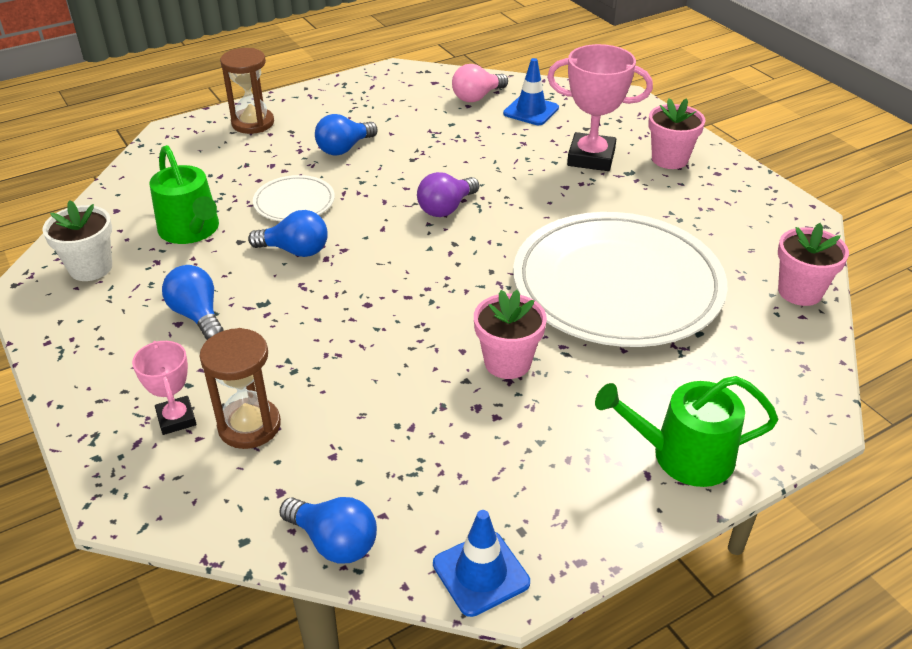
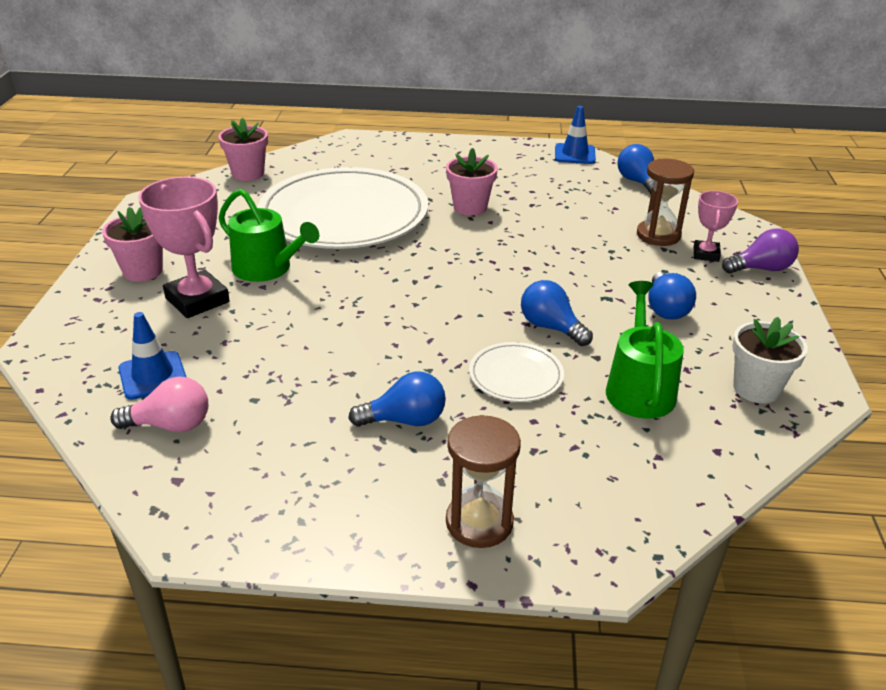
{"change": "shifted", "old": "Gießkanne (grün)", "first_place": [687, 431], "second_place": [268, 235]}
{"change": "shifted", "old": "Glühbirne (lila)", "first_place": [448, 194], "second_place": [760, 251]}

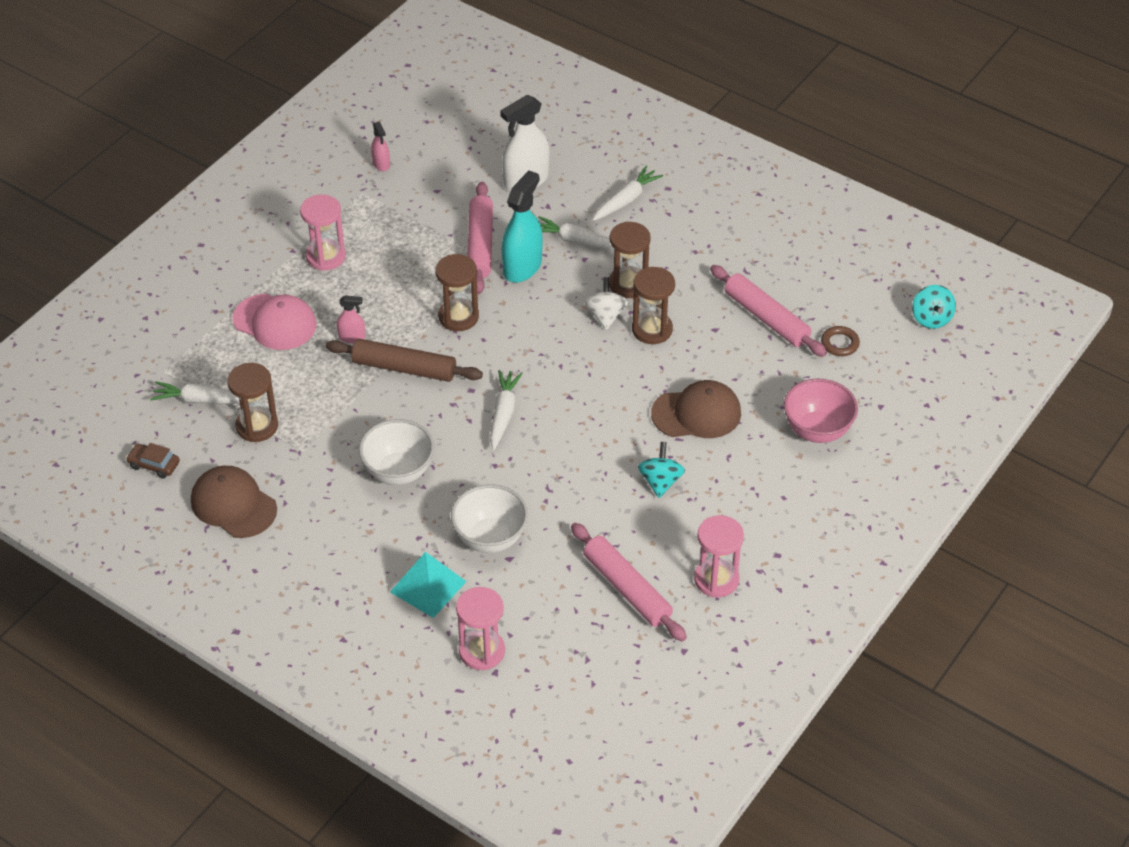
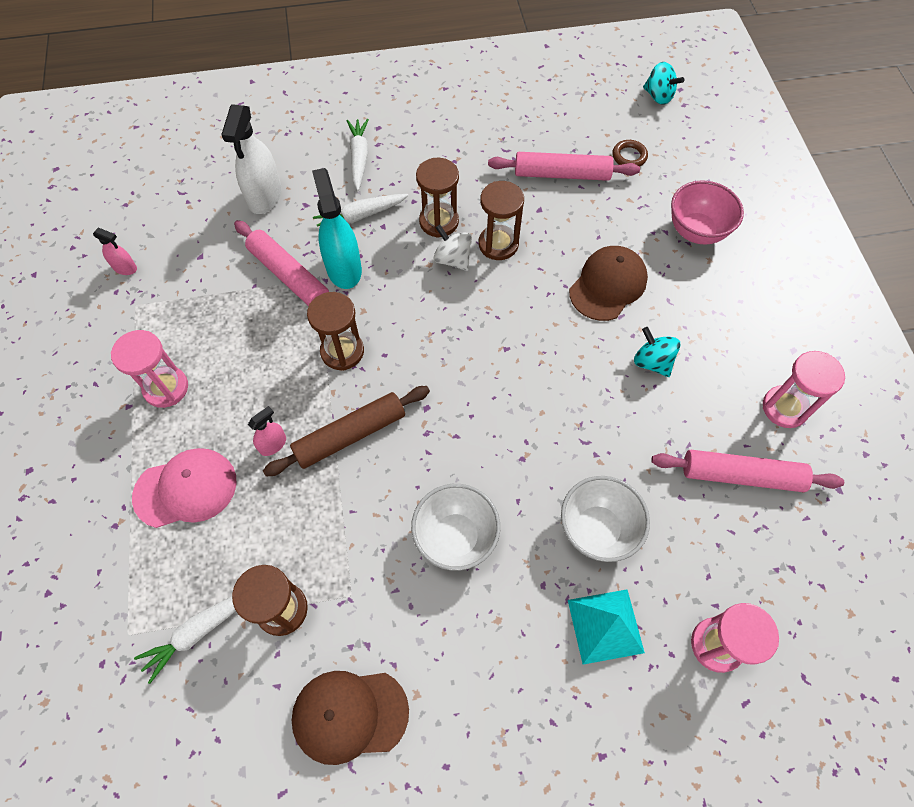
{"change": "gone", "old": "Auto (braun)", "first_place": [153, 461]}
{"change": "gone", "old": "Karotte (weiß)", "first_place": [506, 410]}

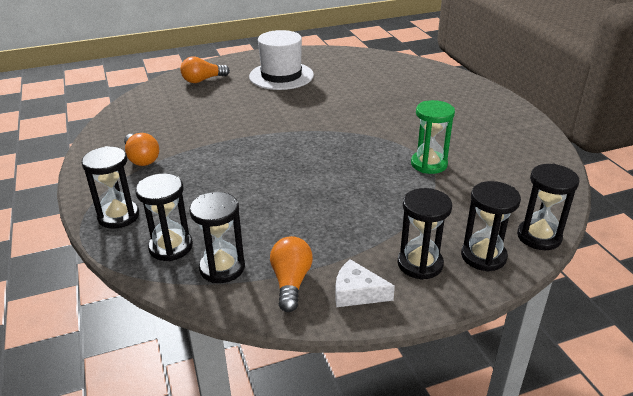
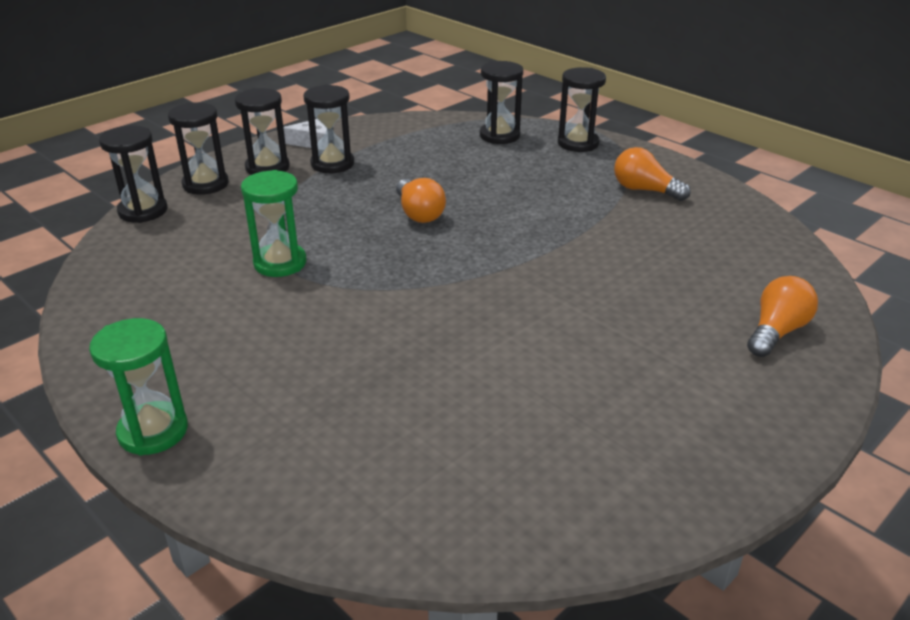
{"change": "new", "new": "Sanduhr (grün)", "second_place": [138, 387]}
{"change": "shifted", "old": "Sanduhr (schwarz)", "first_place": [217, 237], "second_place": [328, 129]}
{"change": "shifted", "old": "Glühbirne (orange)", "first_place": [291, 274], "second_place": [421, 200]}
{"change": "gone", "old": "Hut (weiß)", "first_place": [281, 60]}

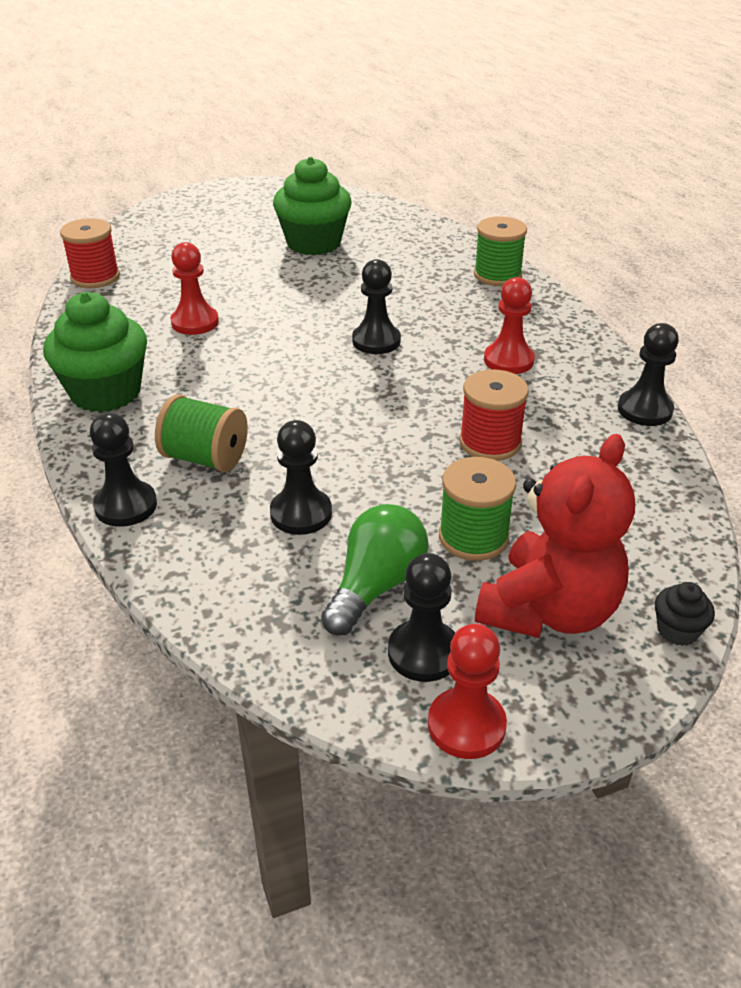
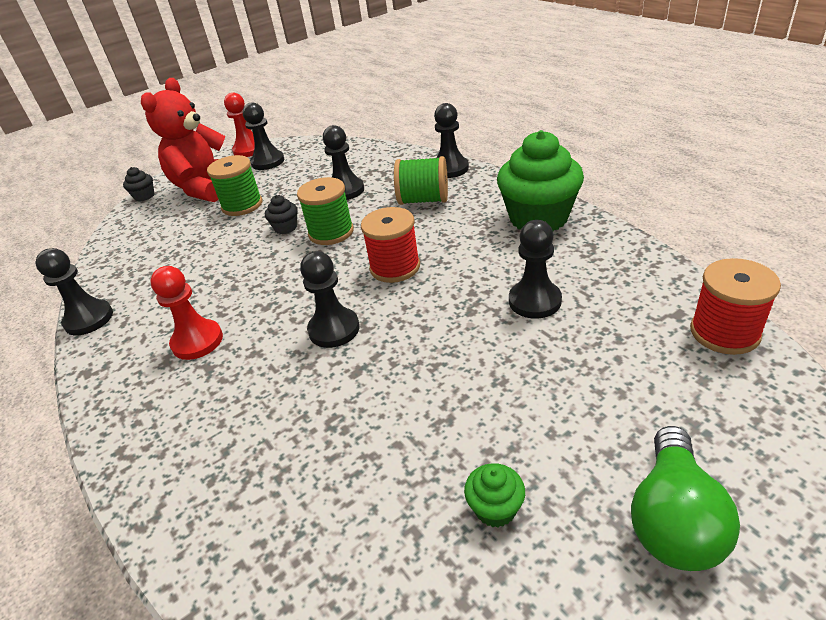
{"change": "new", "new": "Muffin (schwarz)", "second_place": [281, 214]}
{"change": "shifted", "old": "Garnrolle (grün)", "first_place": [500, 251], "second_place": [325, 211]}
{"change": "shifted", "old": "Garnrolle (rot)", "first_place": [494, 415], "second_place": [390, 245]}
{"change": "scaled", "old": "Muffin (grün)", "first_place": [312, 206], "second_place": [494, 495], "factor": 0.43}
{"change": "repainted", "old": "Bauer (rot)", "new": "Bauer (schwarz)", "first_place": [194, 288], "second_place": [535, 269]}
{"change": "shifted", "old": "Glühbirne (grün)", "first_place": [374, 569], "second_place": [685, 498]}

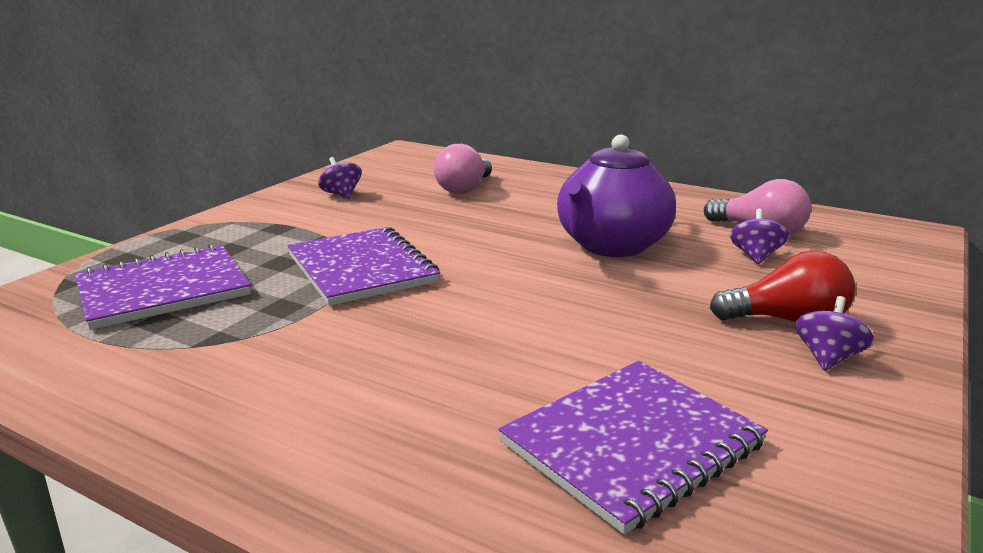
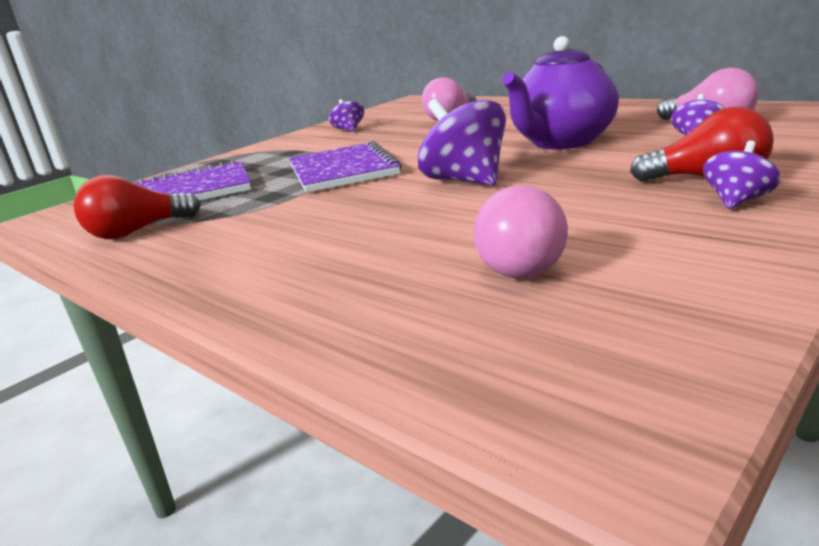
{"change": "new", "new": "Glühbirne (rot)", "second_place": [137, 207]}
{"change": "new", "new": "Kreisel (lila)", "second_place": [462, 142]}
{"change": "swapped", "old": "Notizbuch (lila)", "new": "Glühbirne (rosa)", "first_place": [633, 448], "second_place": [521, 232]}

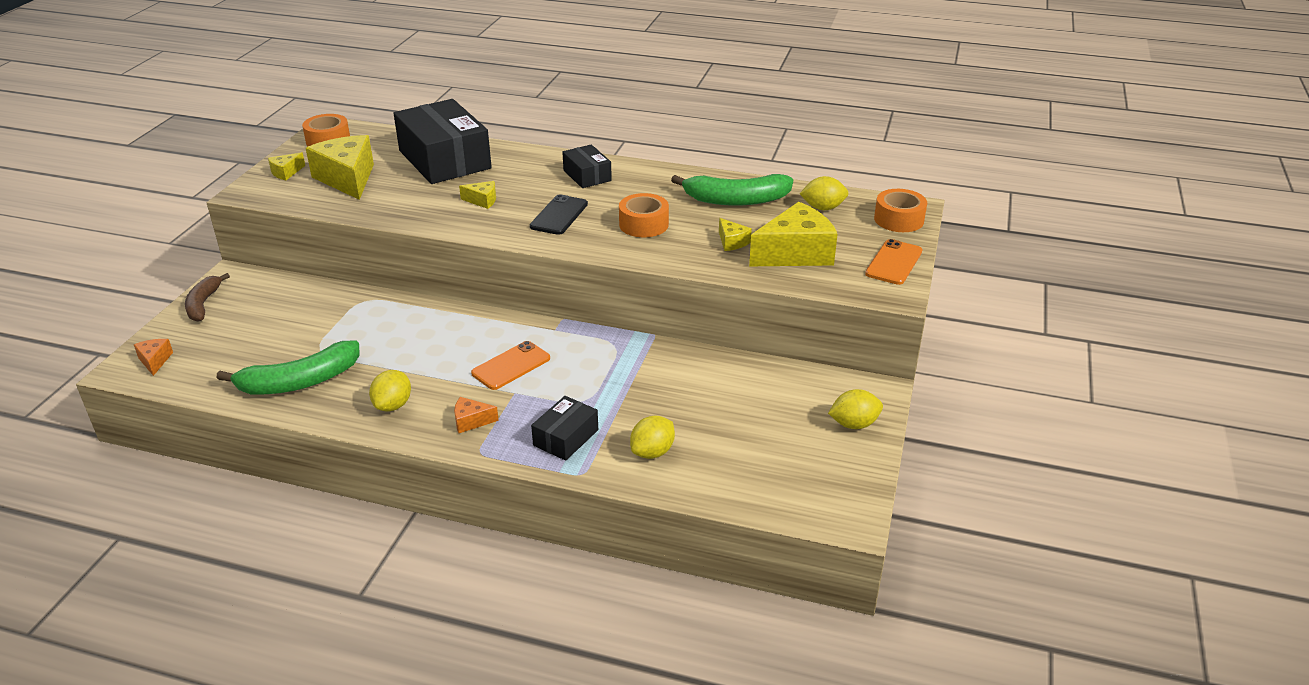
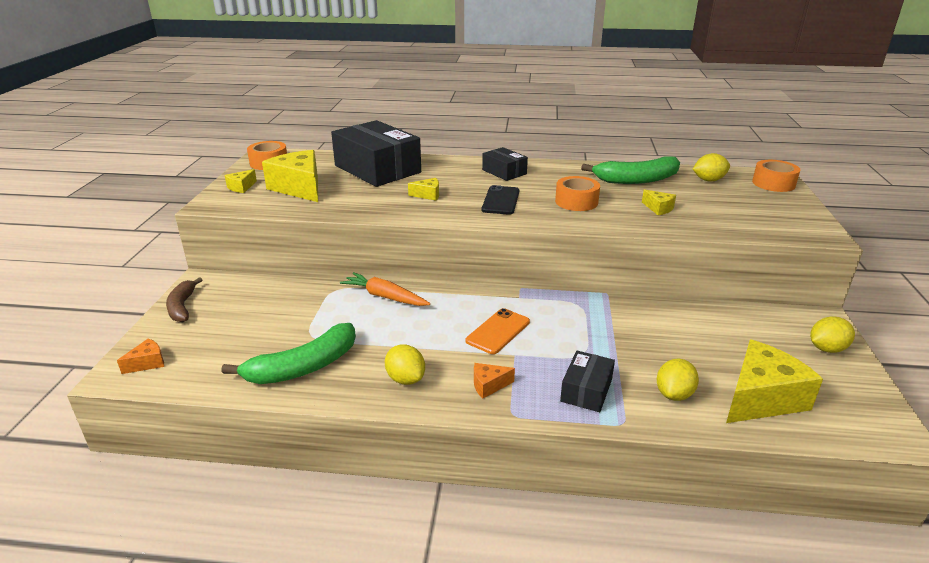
{"change": "rotated", "old": "Käse (orange)", "first_place": [153, 357], "second_place": [140, 356], "degrees": 75}
{"change": "new", "new": "Karotte (orange)", "second_place": [385, 289]}
{"change": "rotated", "old": "Zitrone (gelb)", "first_place": [390, 391], "second_place": [405, 364], "degrees": -45}
{"change": "shifted", "old": "Käse (gelb)", "first_place": [793, 234], "second_place": [774, 381]}
{"change": "gone", "old": "Handy (orange)", "first_place": [893, 262]}

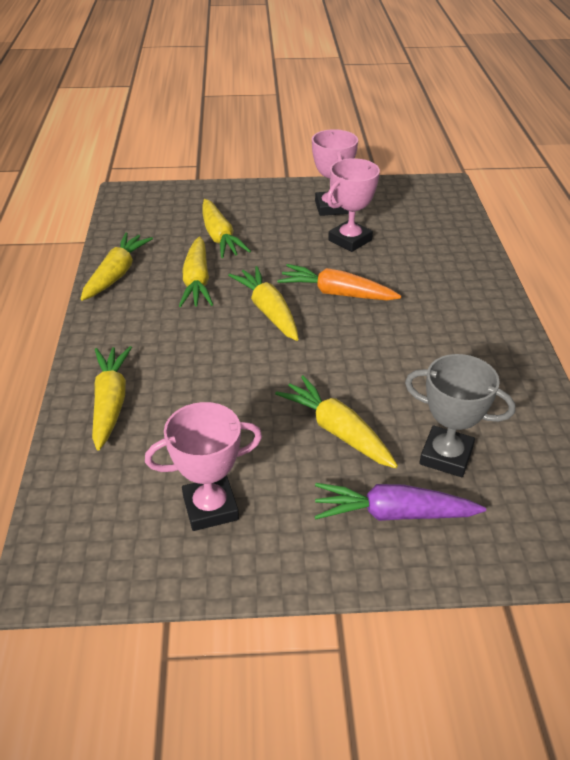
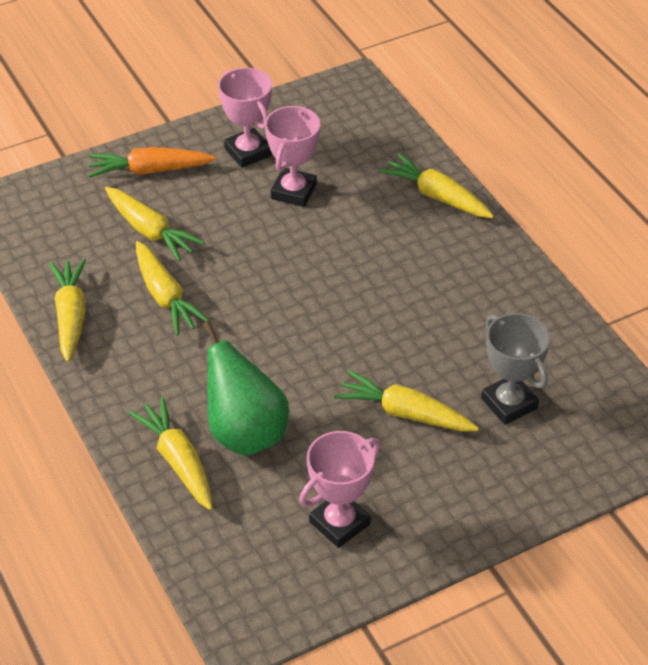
{"change": "shifted", "old": "Karotte (orange)", "first_place": [339, 282], "second_place": [152, 162]}
{"change": "new", "new": "Birne (grün)", "second_place": [246, 388]}
{"change": "shifted", "old": "Karotte (gelb)", "first_place": [263, 303], "second_place": [436, 185]}
{"change": "rotated", "old": "Pokal (grau)", "first_place": [460, 415], "second_place": [515, 369], "degrees": 60}
{"change": "gone", "old": "Karotte (lila)", "first_place": [400, 502]}

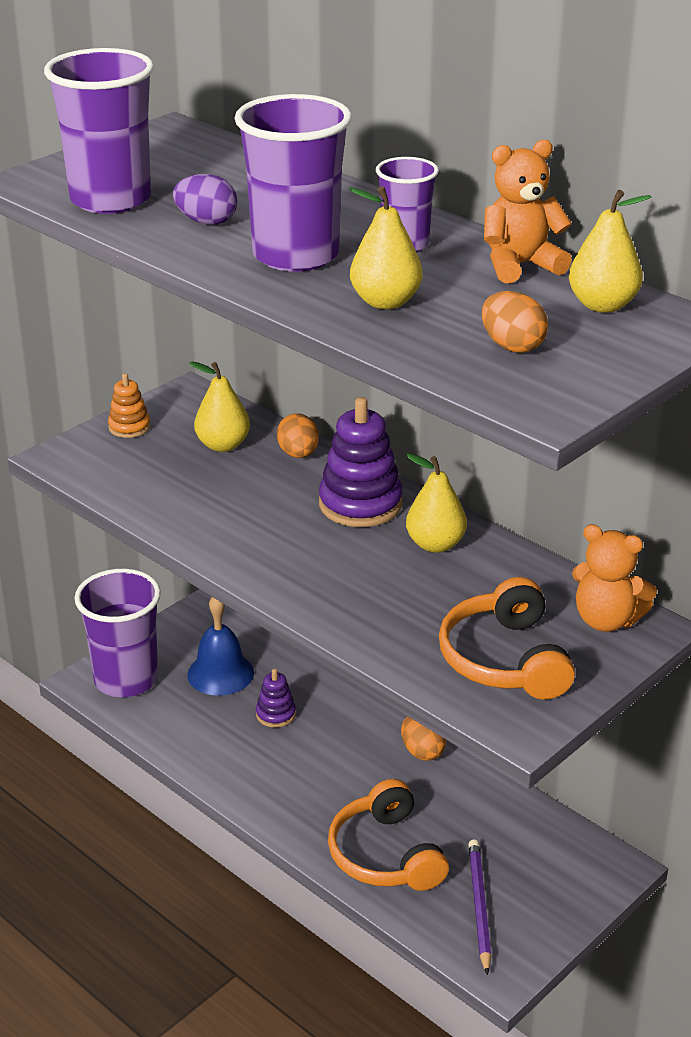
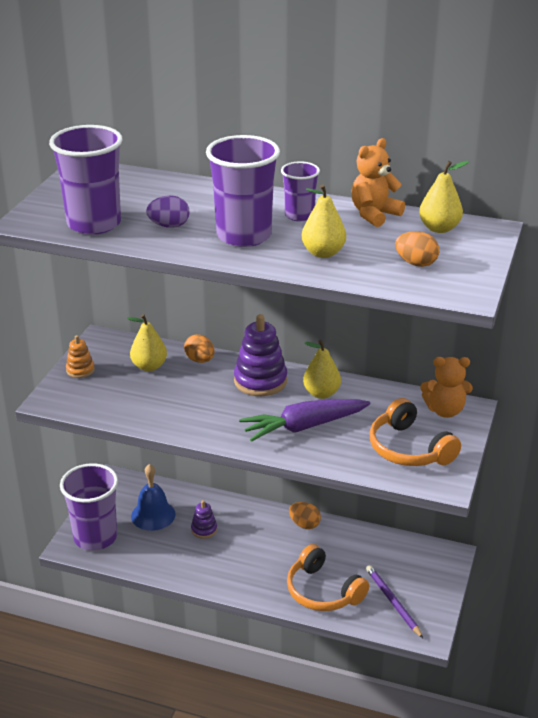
{"change": "new", "new": "Karotte (lila)", "second_place": [304, 420]}

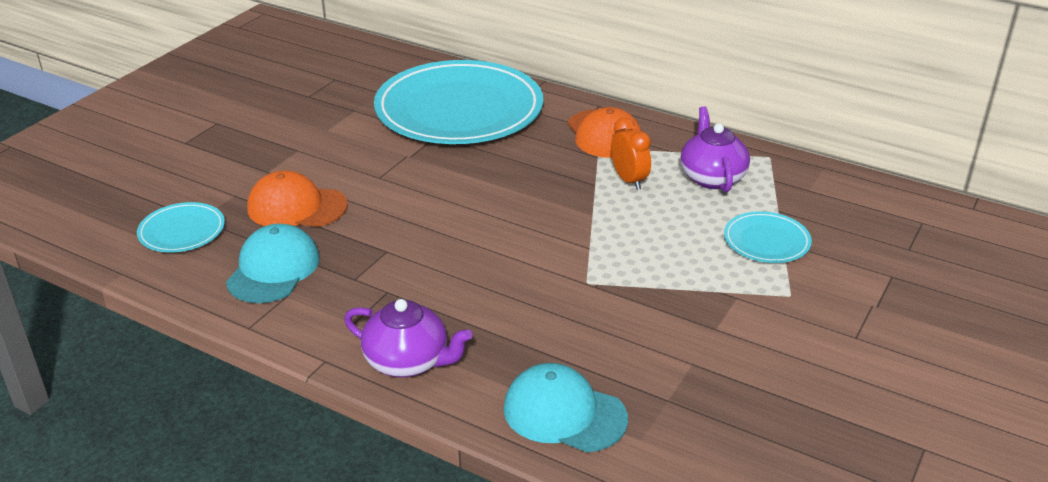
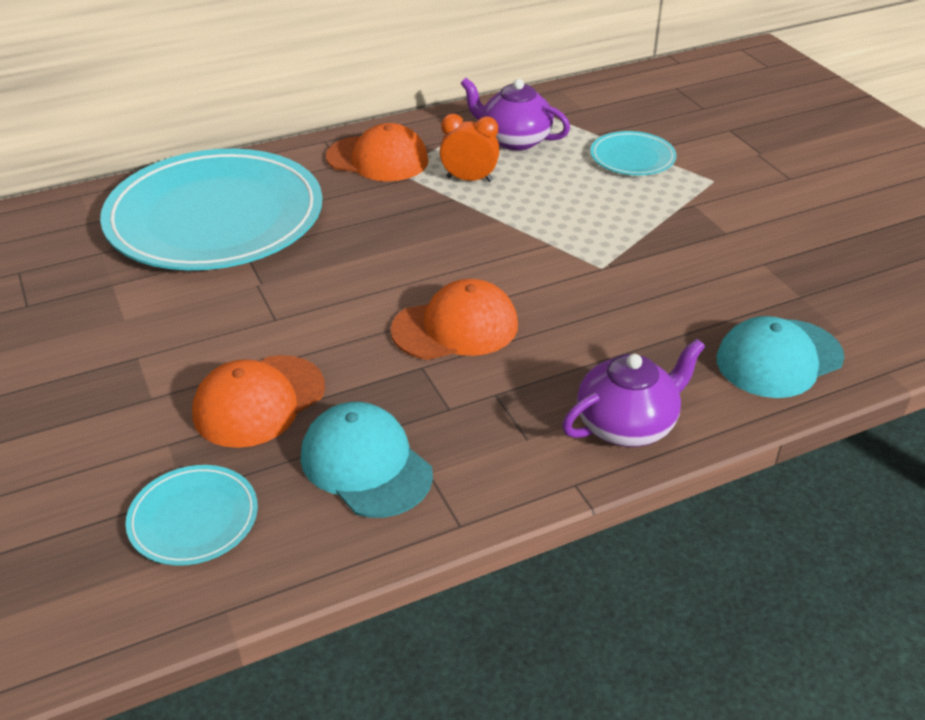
{"change": "new", "new": "Kappe (orange)", "second_place": [454, 319]}

